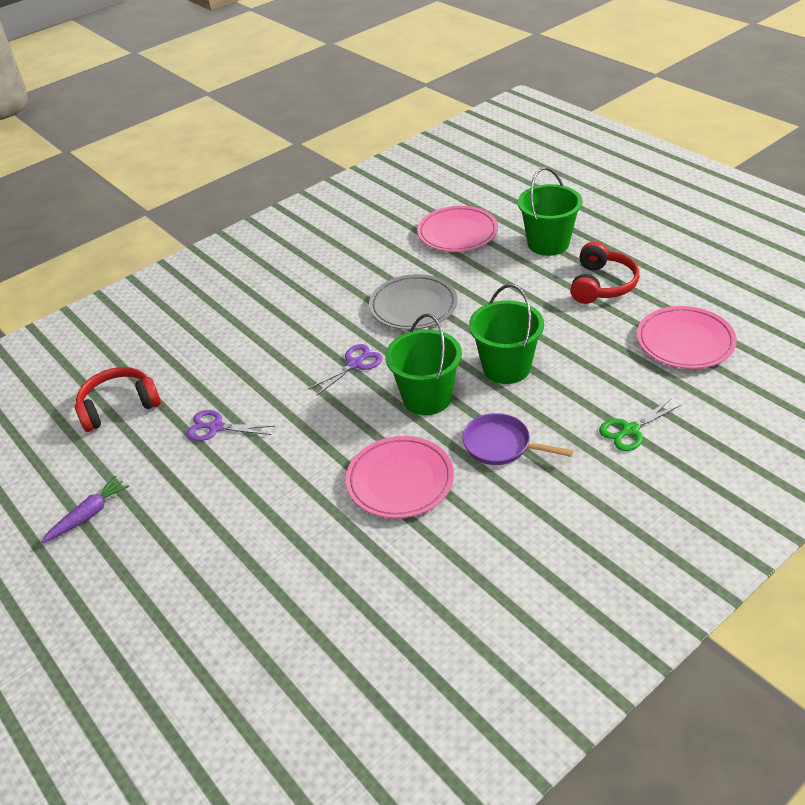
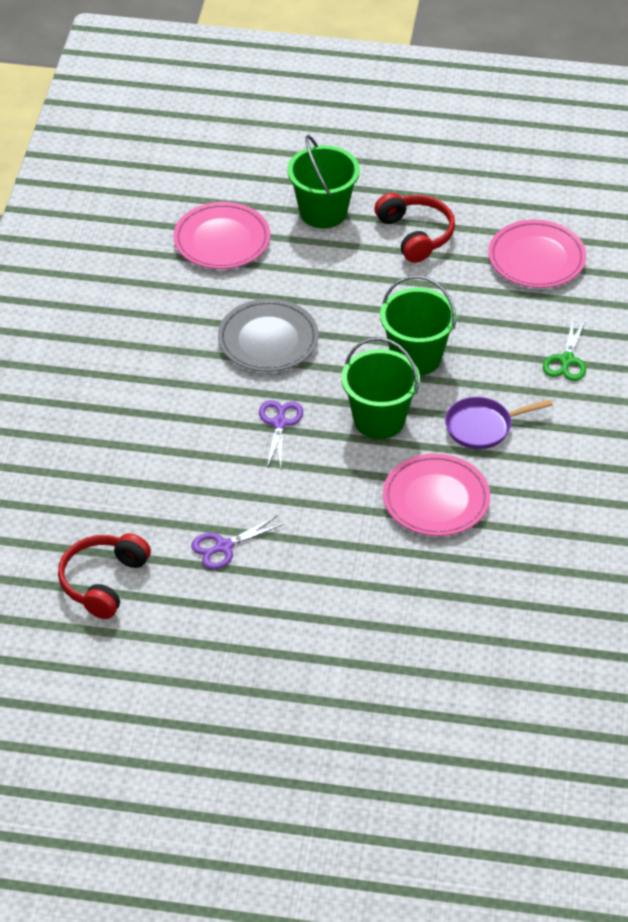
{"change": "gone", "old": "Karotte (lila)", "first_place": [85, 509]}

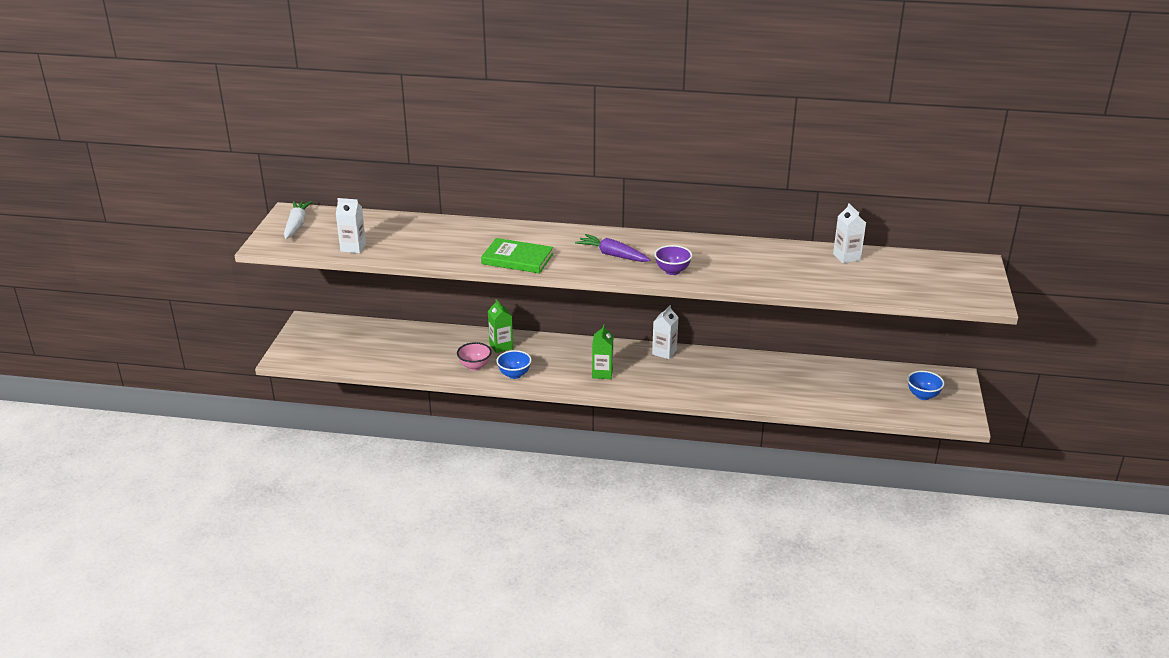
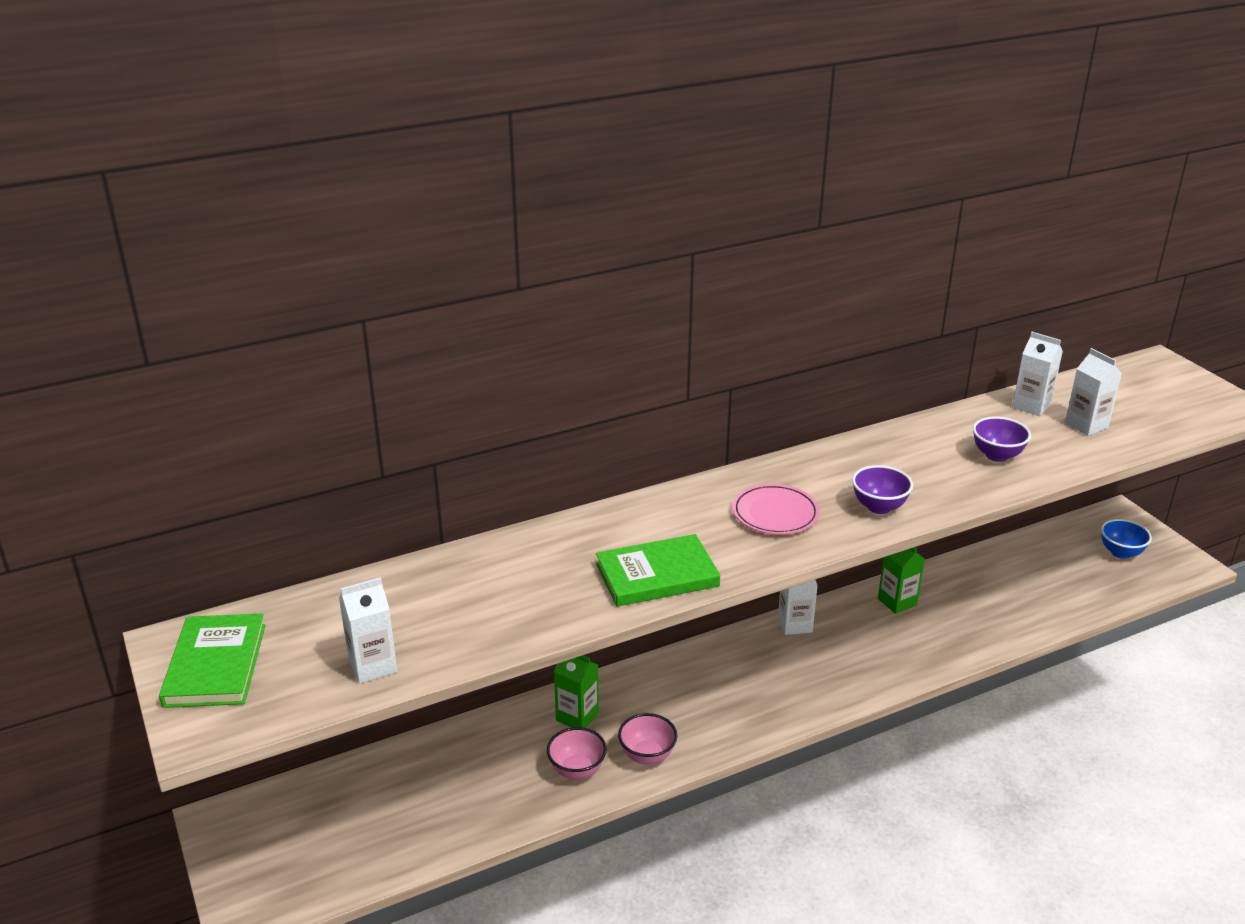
{"change": "swapped", "old": "Karotte (weiß)", "new": "Buch (grün)", "first_place": [298, 220], "second_place": [212, 661]}
{"change": "repainted", "old": "Schüssel (blau)", "new": "Schüssel (rosa)", "first_place": [514, 364], "second_place": [647, 739]}
{"change": "swapped", "old": "Karotte (lila)", "new": "Teller (rosa)", "first_place": [613, 248], "second_place": [776, 509]}
{"change": "shifted", "old": "Getränkekarton (grün)", "first_place": [602, 352], "second_place": [901, 580]}
{"change": "new", "new": "Schüssel (lila)", "second_place": [1002, 439]}
{"change": "new", "new": "Getränkekarton (weiß)", "second_place": [1093, 392]}

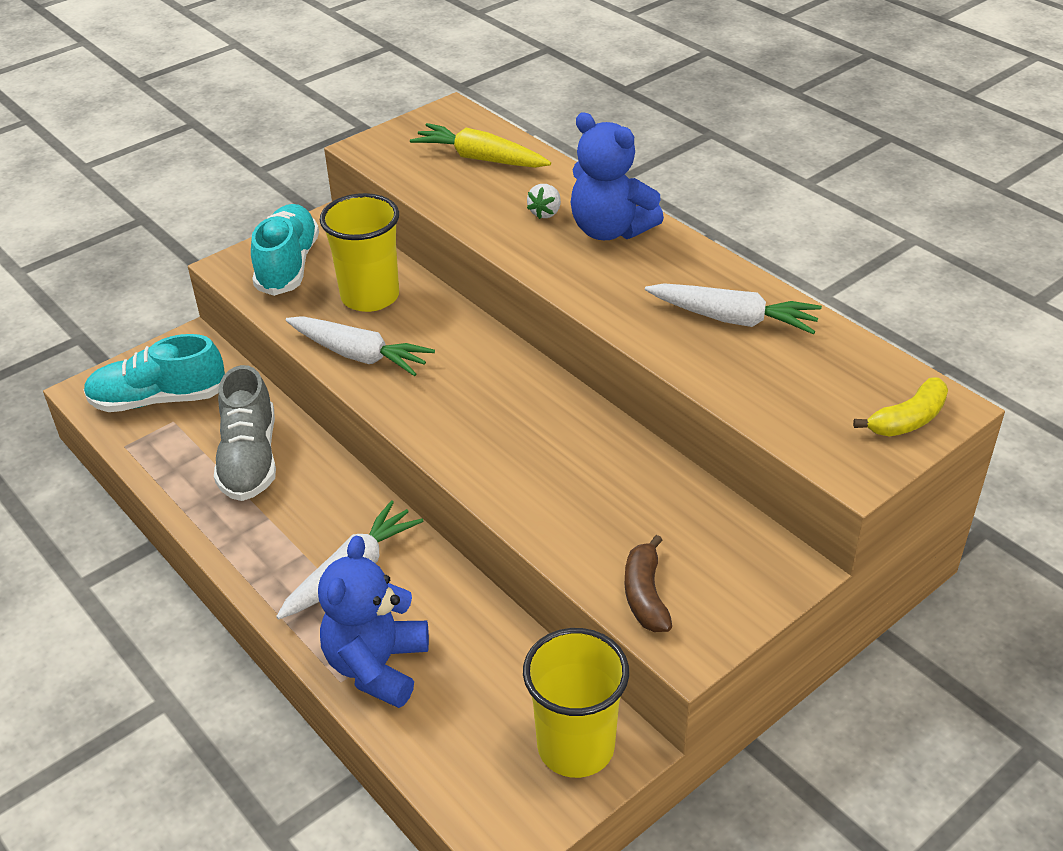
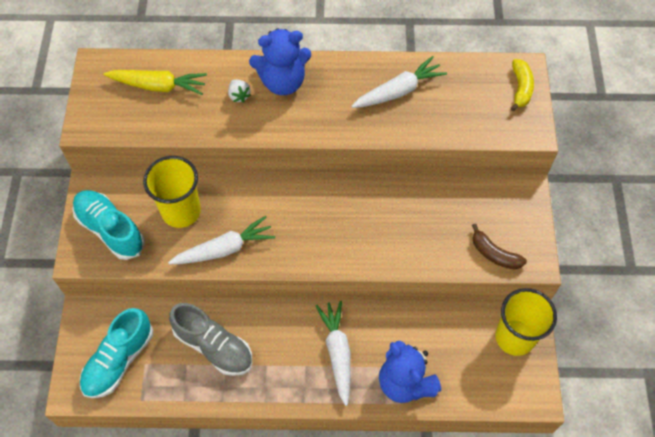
{"change": "rotated", "old": "Karotte (gelb)", "first_place": [480, 145], "second_place": [155, 82], "degrees": -150}

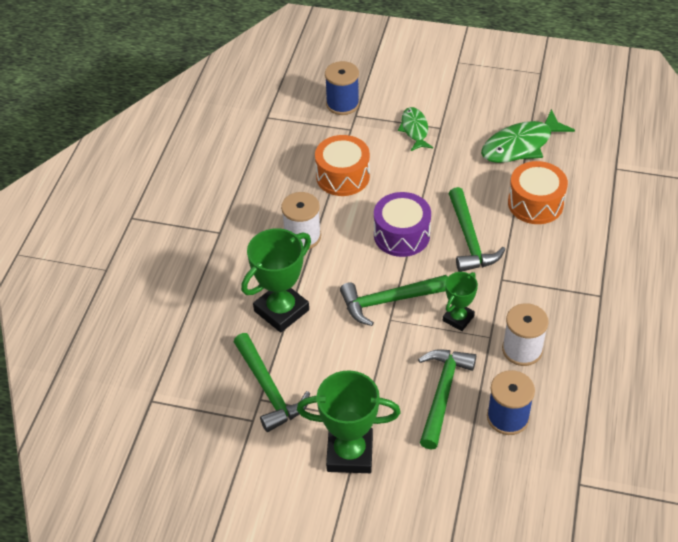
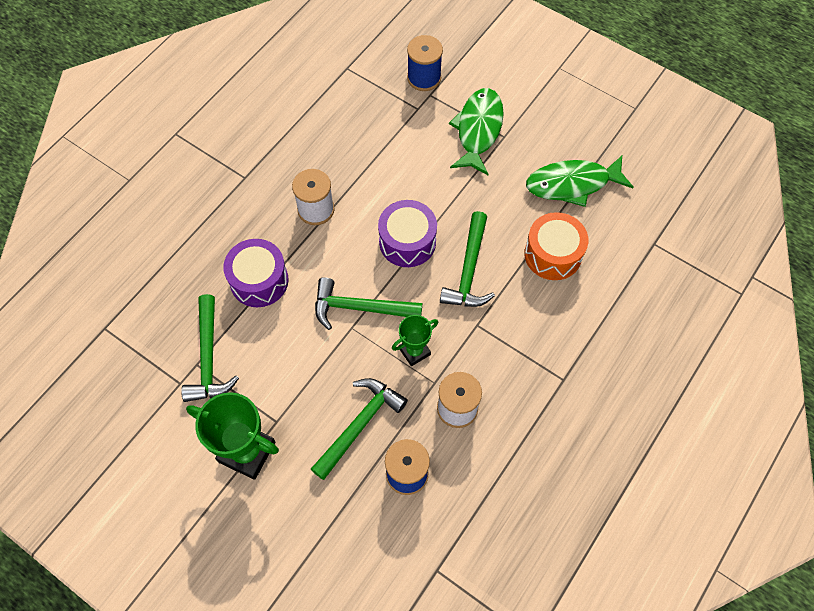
{"change": "swapped", "old": "Pokal (grün)", "new": "Trommel (lila)", "first_place": [276, 280], "second_place": [256, 273]}
{"change": "scaled", "old": "Fisch (grün)", "first_place": [415, 129], "second_place": [476, 131], "factor": 1.63}
{"change": "gone", "old": "Trommel (orange)", "first_place": [342, 165]}

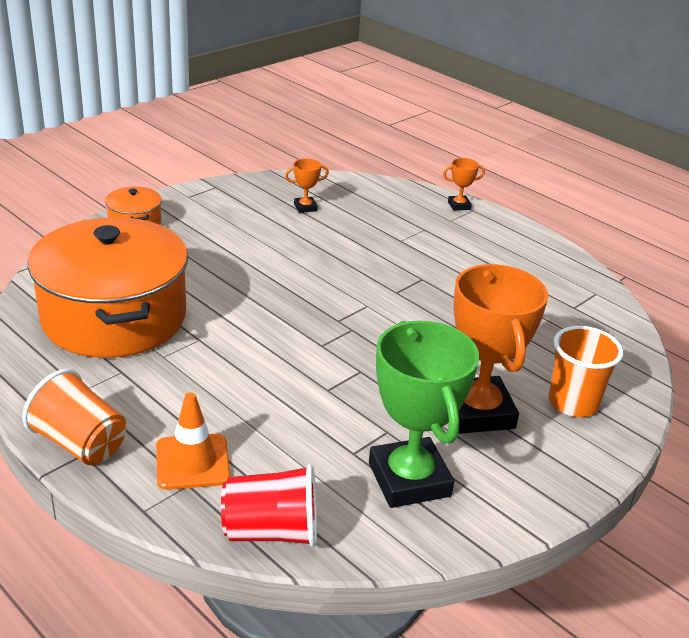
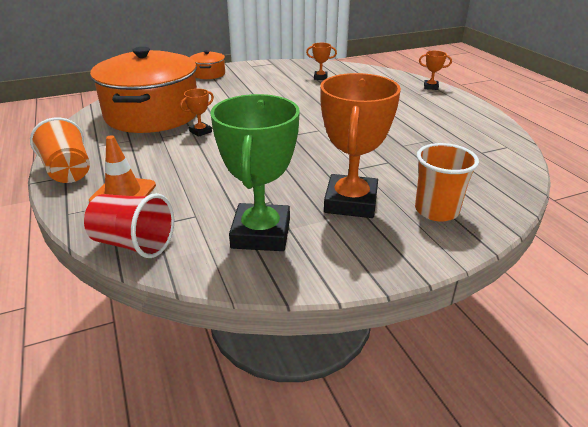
{"change": "new", "new": "Pokal (orange)", "second_place": [197, 113]}

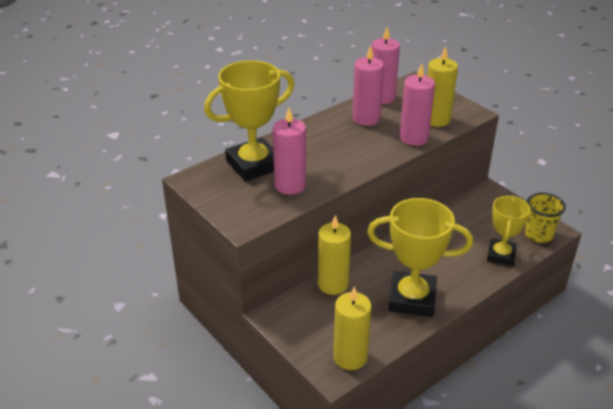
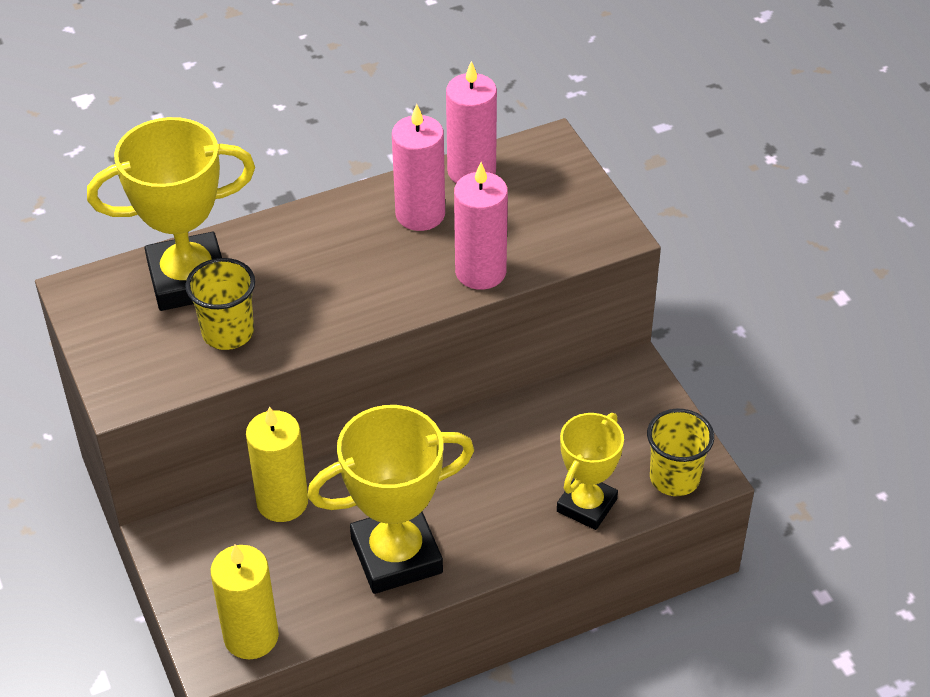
{"change": "swapped", "old": "Kerze (rosa)", "new": "Becher (gelb)", "first_place": [289, 151], "second_place": [220, 304]}
{"change": "rotated", "old": "Pokal (gelb)", "first_place": [420, 257], "second_place": [390, 499], "degrees": -45}
{"change": "gone", "old": "Kerze (gelb)", "first_place": [442, 86]}

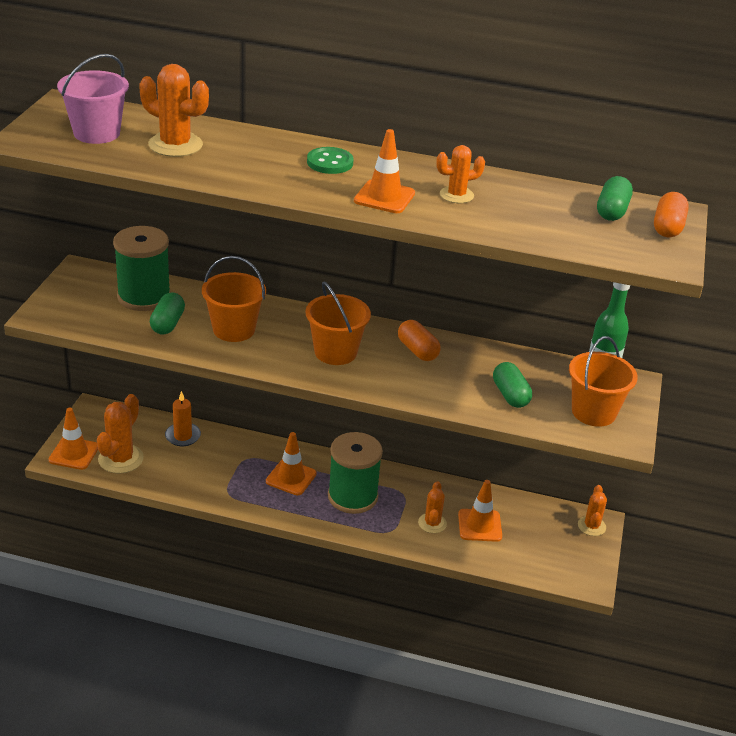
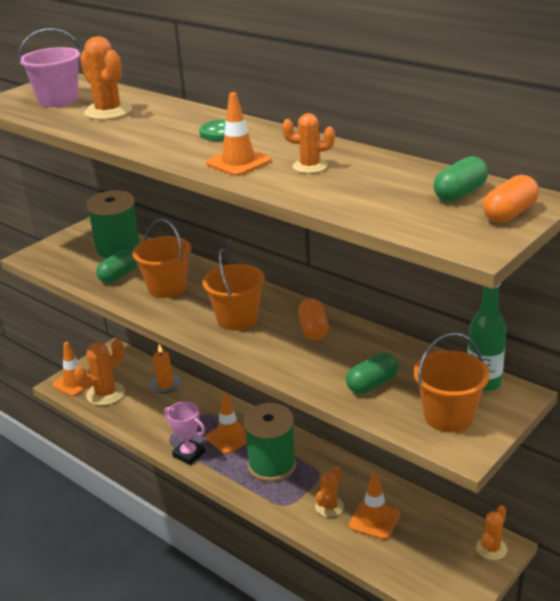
{"change": "new", "new": "Pokal (rosa)", "second_place": [184, 433]}
{"change": "rotated", "old": "Kapsel (grün)", "first_place": [512, 385], "second_place": [372, 373], "degrees": 45}

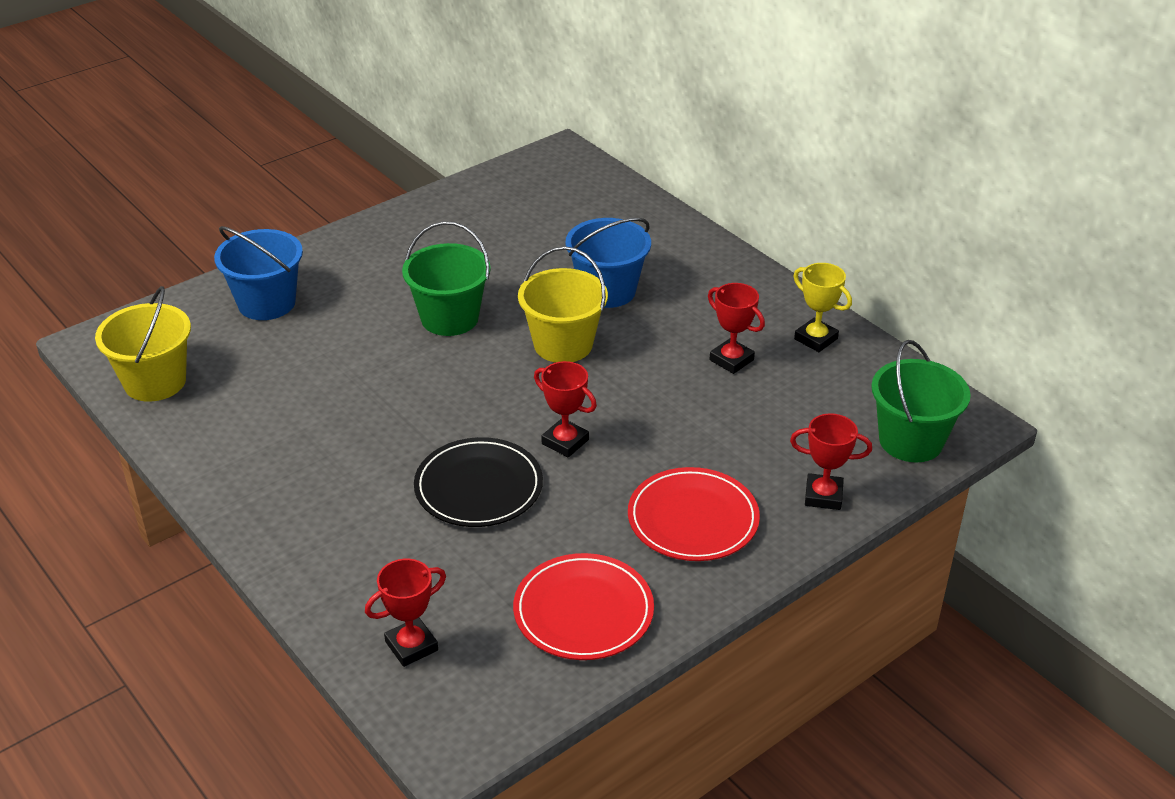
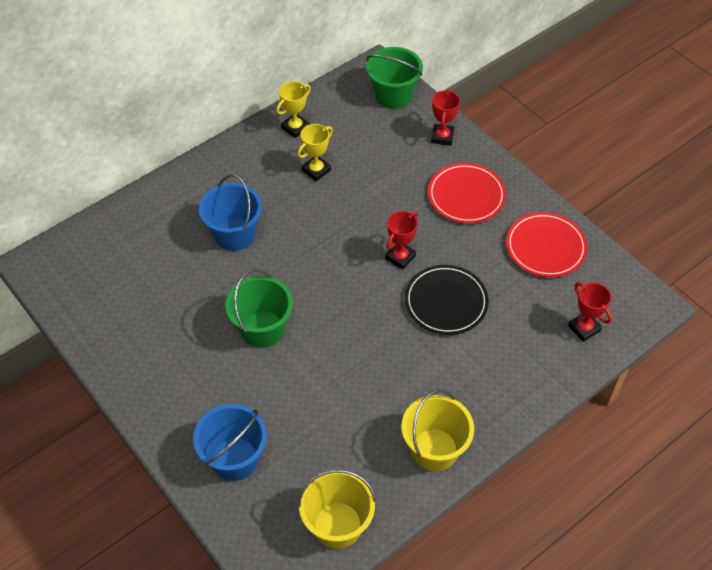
{"change": "repainted", "old": "Pokal (rot)", "new": "Pokal (gelb)", "first_place": [736, 328], "second_place": [315, 152]}
{"change": "shifted", "old": "Eimer (gelb)", "first_place": [563, 304], "second_place": [437, 430]}

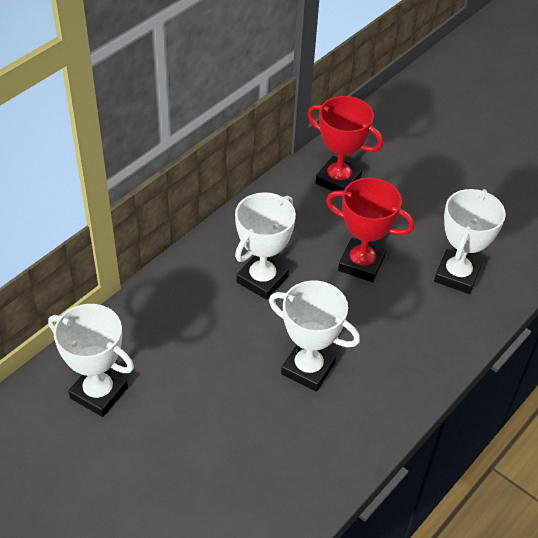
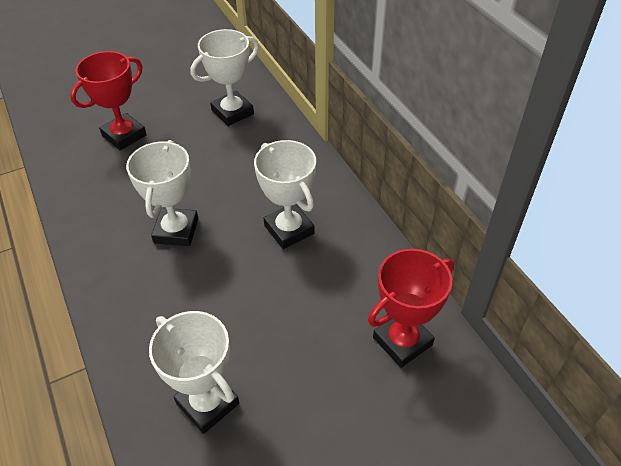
{"change": "shifted", "old": "Pokal (rot)", "first_place": [370, 229], "second_place": [108, 100]}
{"change": "rotated", "old": "Pokal (weiß)", "first_place": [314, 336], "second_place": [162, 193], "degrees": -45}

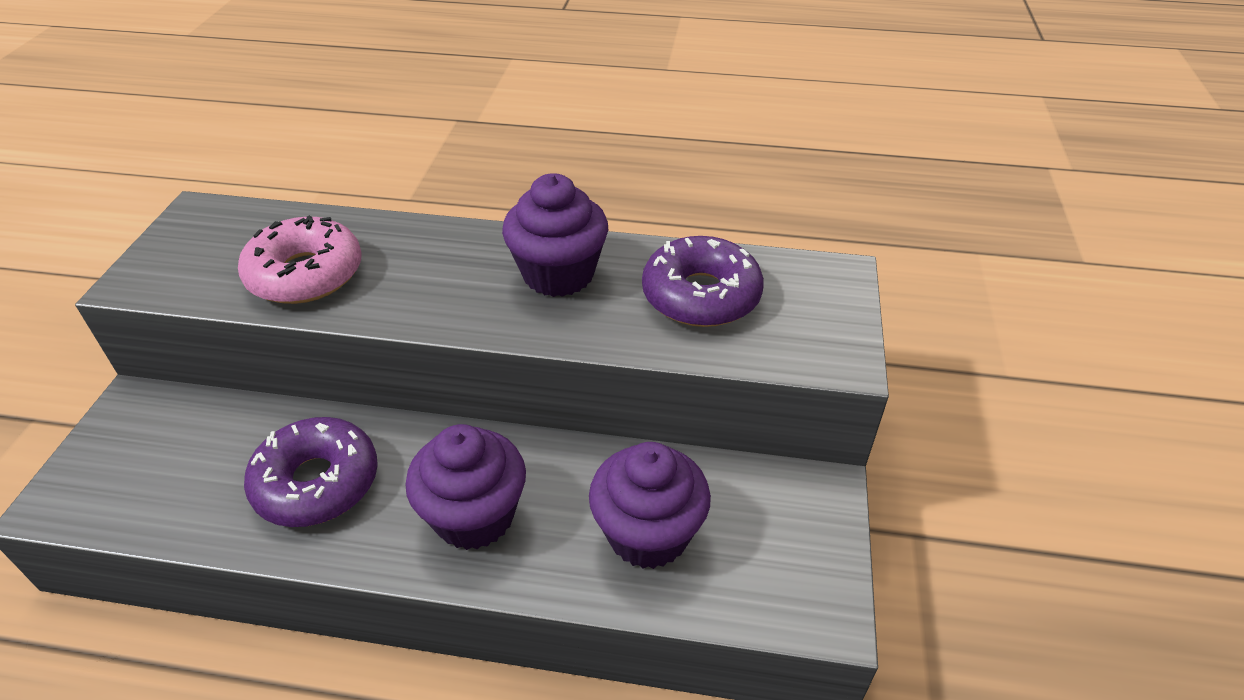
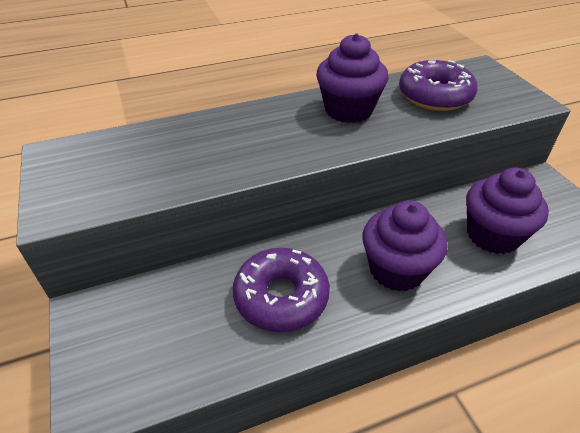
{"change": "gone", "old": "Donut (rosa)", "first_place": [300, 259]}

